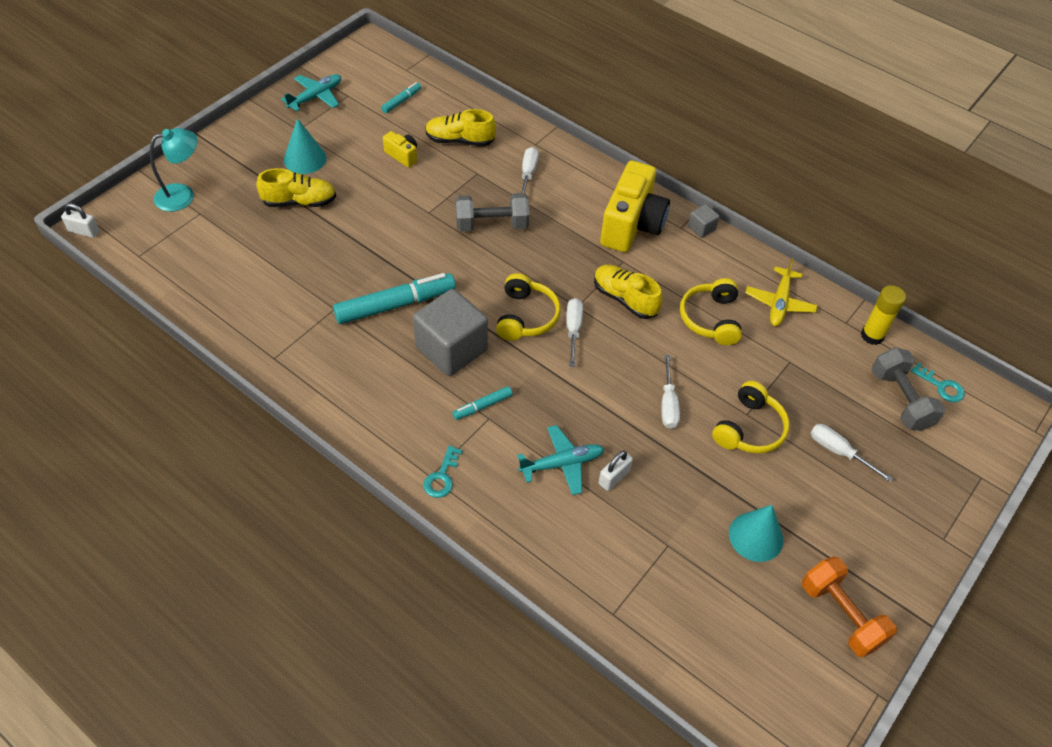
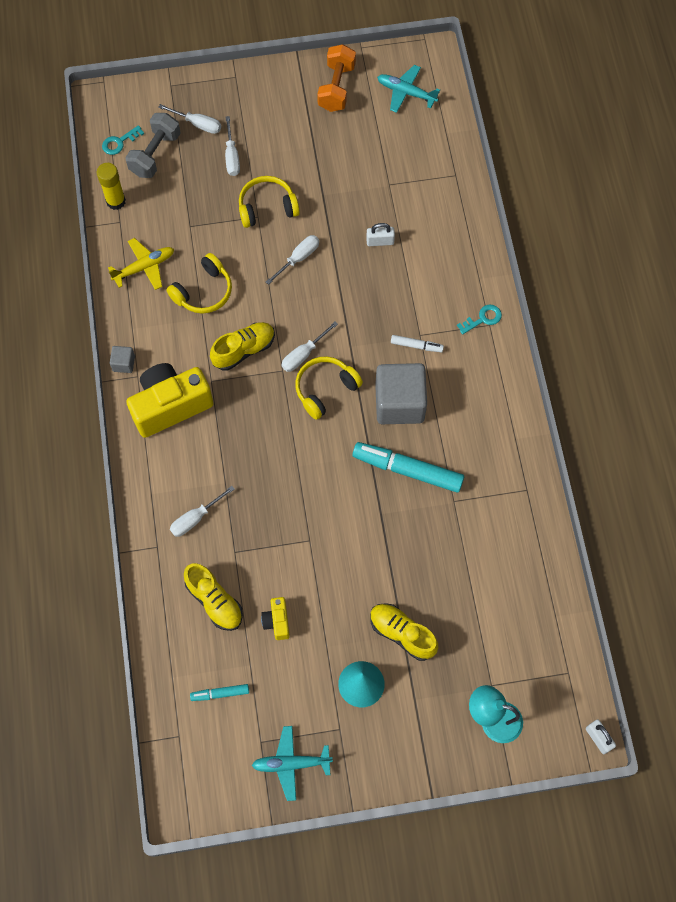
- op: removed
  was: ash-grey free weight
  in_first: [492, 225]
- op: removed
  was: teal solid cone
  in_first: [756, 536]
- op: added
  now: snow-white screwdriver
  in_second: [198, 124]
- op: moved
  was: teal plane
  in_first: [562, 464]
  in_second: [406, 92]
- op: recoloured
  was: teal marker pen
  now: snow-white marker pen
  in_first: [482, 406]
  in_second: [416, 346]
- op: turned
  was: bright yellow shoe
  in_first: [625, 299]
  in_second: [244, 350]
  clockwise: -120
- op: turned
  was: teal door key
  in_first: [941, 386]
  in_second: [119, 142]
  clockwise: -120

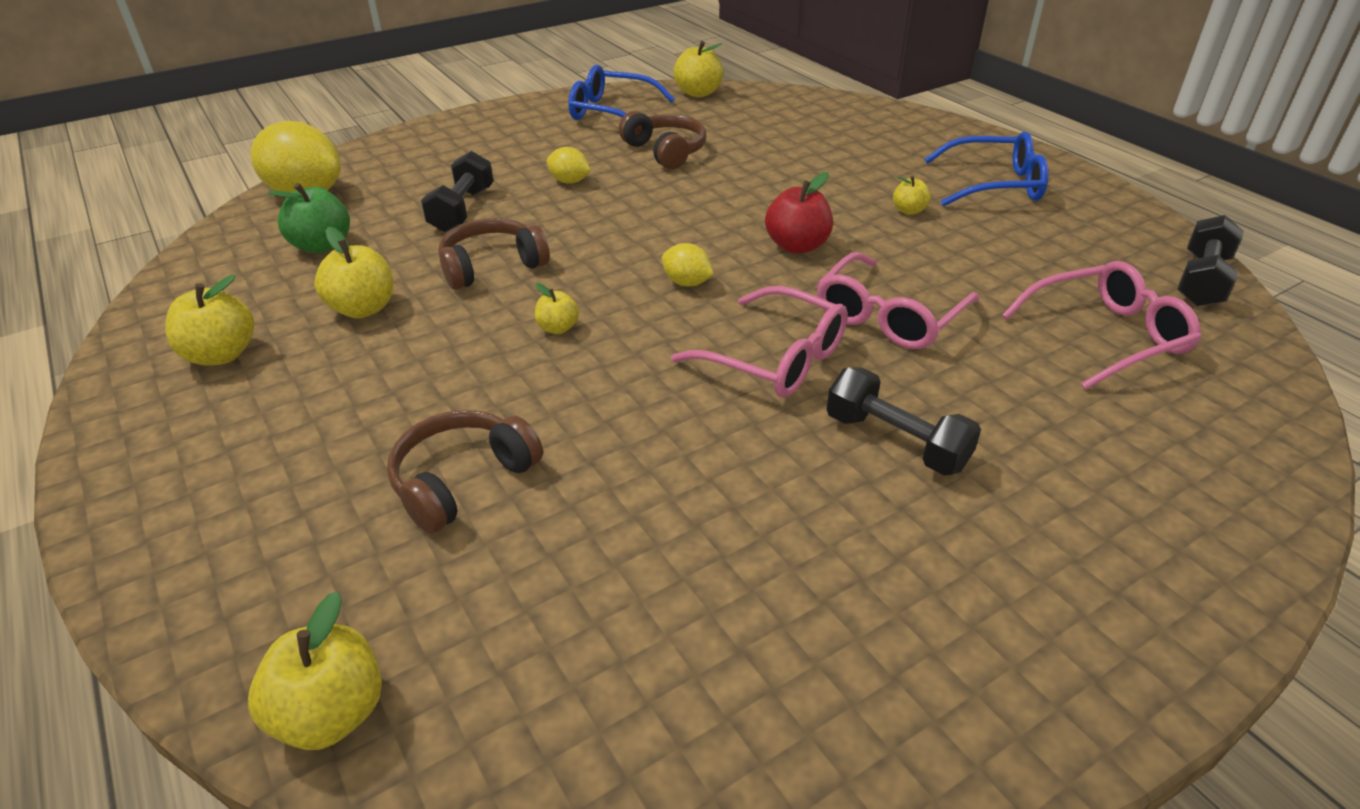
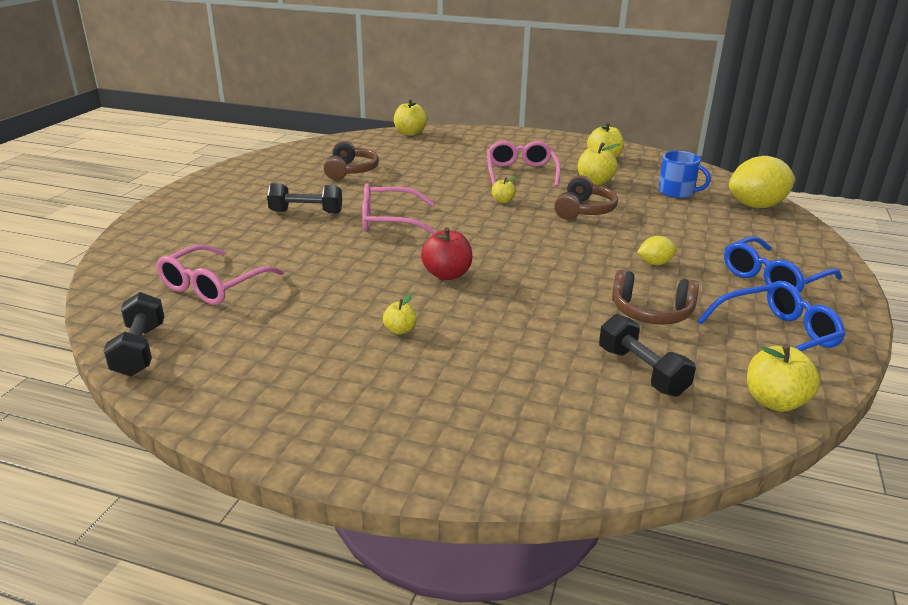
- op: removed
  was: bright yellow lemon
  in_first: [687, 283]
- op: moved
  was: russet over-ear headphones
  in_first: [462, 480]
  in_second: [351, 171]
- op: moved
  was: jet-black free weight
  in_first: [462, 210]
  in_second: [641, 371]
- op: moved
  was: pink glasses
  in_first: [889, 316]
  in_second: [521, 173]
- op: moved
  was: cobalt glasses
  in_first: [993, 185]
  in_second: [773, 278]
- op: replaced
  was: emerald apple fruit
  now: cobalt coffee mug
  in_first: [322, 245]
  in_second: [677, 192]

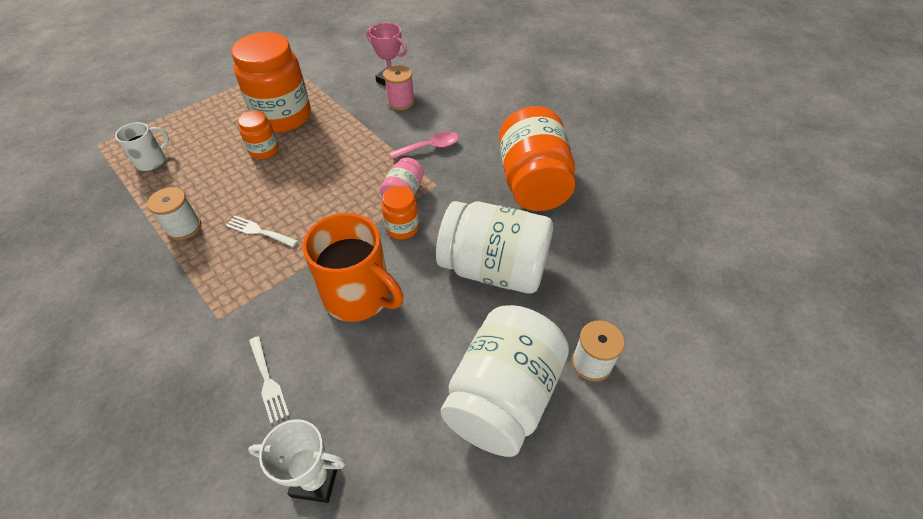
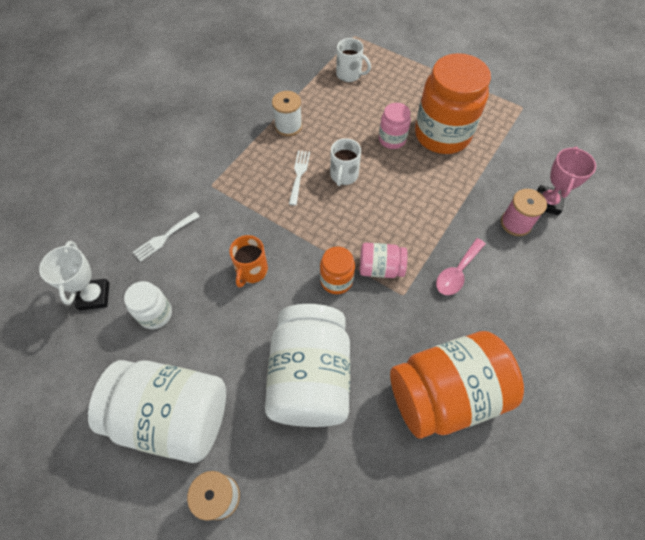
- op: added
  now: snow-white preserve jar
  in_second: [155, 314]
- op: added
  now: snow-white coffee mug
  in_second: [344, 175]
- op: recoloured
  was: orange-coloured preserve jar
  now: pink preserve jar
  in_first: [264, 150]
  in_second: [392, 139]
- op: turned
  was: pink spoon
  in_first: [430, 147]
  in_second: [457, 273]
  clockwise: 75
- op: resized
  was: orange-coloured coffee mug
  in_first: [359, 296]
  in_second: [251, 271]
  ratio: 0.54

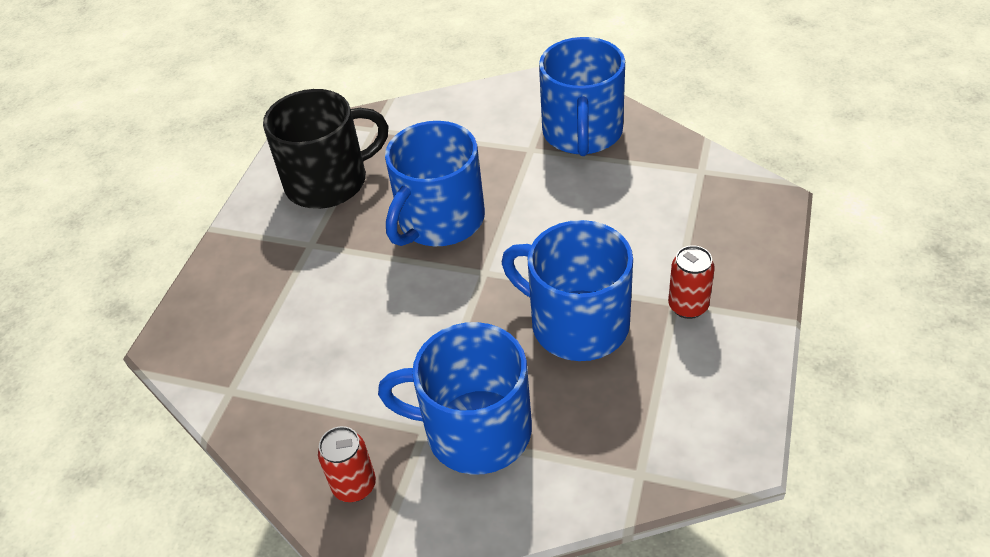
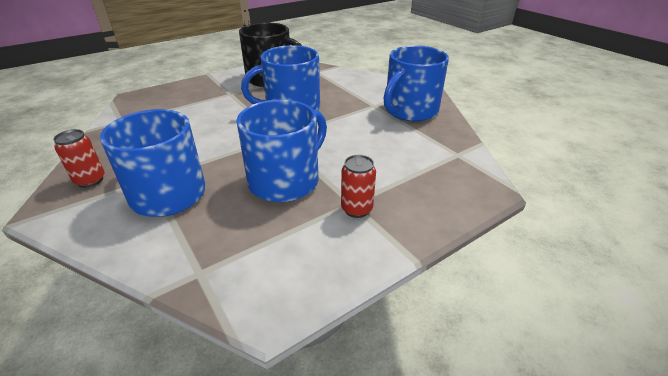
- op: turned
  was: cobalt coffee mug
  in_first: [577, 323]
  in_second: [285, 180]
  clockwise: 60

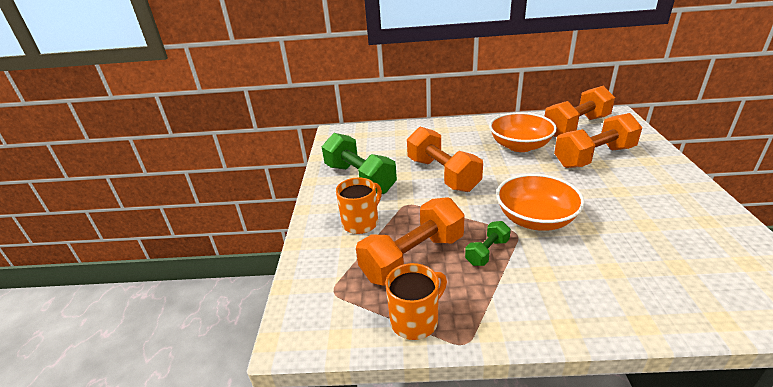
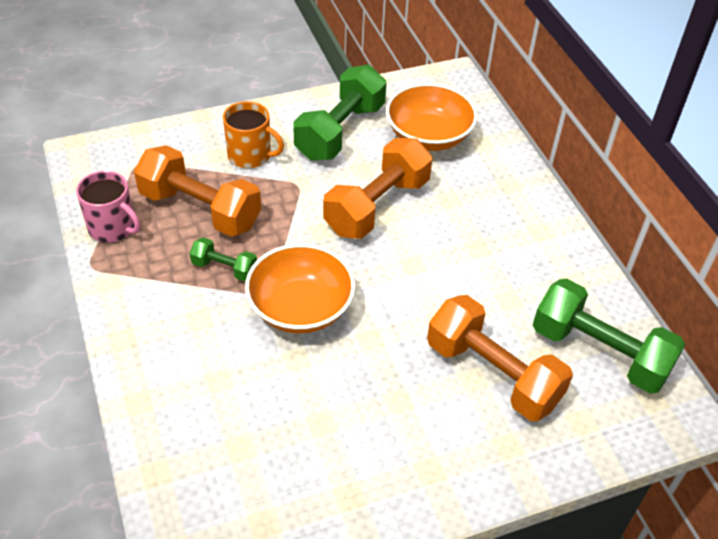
- op: moved
  was: orange-coloured serving bowl
  in_first: [520, 146]
  in_second: [428, 136]
- op: recoloured
  was: orange-coloured coffee mug
  now: pink coffee mug
  in_first: [415, 320]
  in_second: [113, 227]
- op: recoloured
  was: orange-coloured free weight
  now: emerald free weight
  in_first: [576, 126]
  in_second: [599, 352]

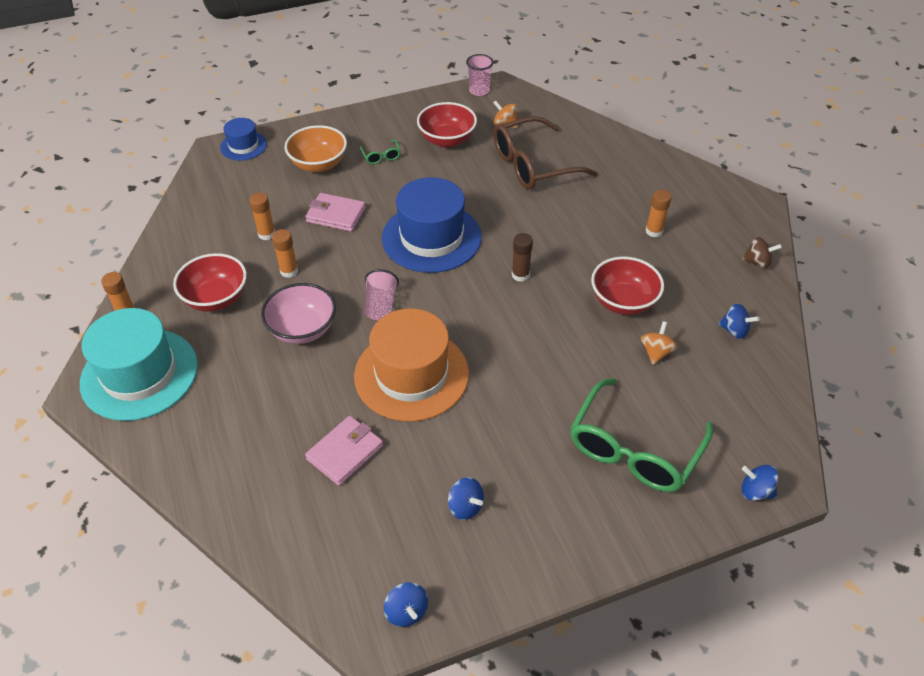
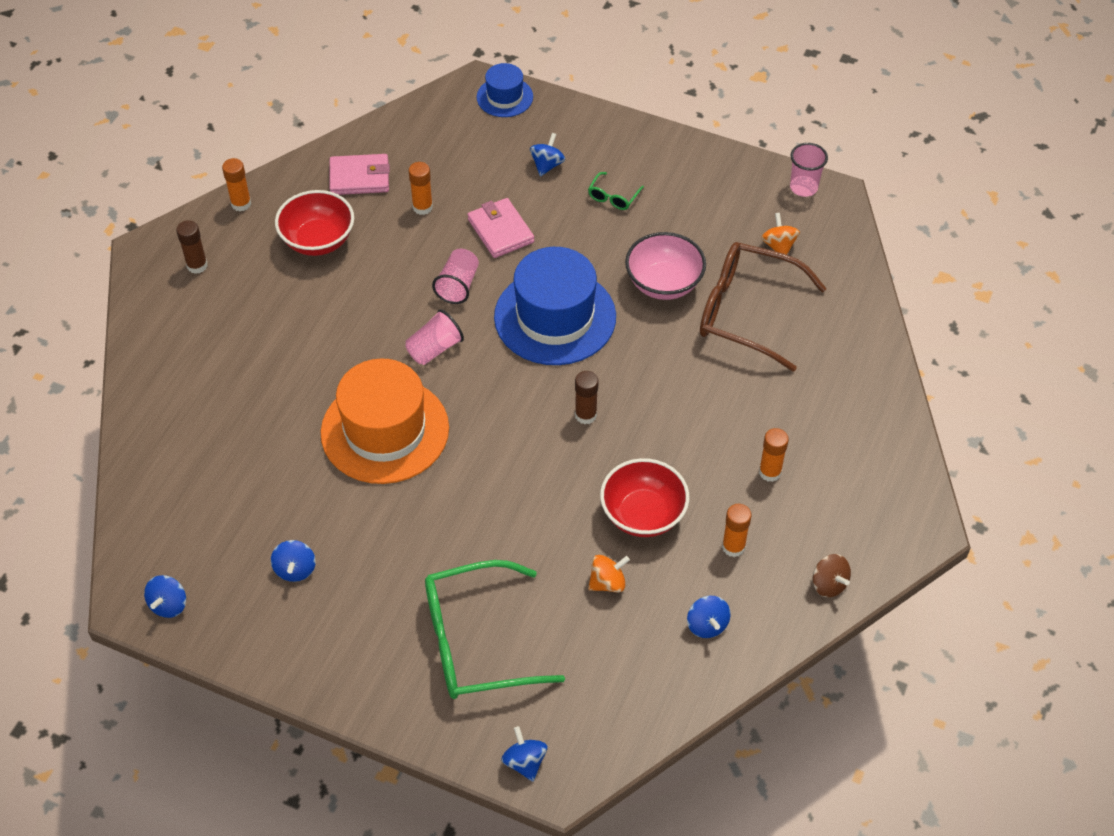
- op: removed
  was: scarlet serving bowl
  in_first: [447, 140]
- op: added
  now: pink beaker
  in_second: [458, 285]
- op: moved
  was: pink serving bowl
  in_first: [302, 329]
  in_second: [664, 283]
- op: moved
  was: orange-coloured glue
  in_first: [289, 271]
  in_second: [733, 547]
- op: moved
  was: pink card wallet
  in_first: [345, 452]
  in_second: [359, 177]
- op: replaced
  was: teal hat
  now: russet glue
  in_first: [139, 374]
  in_second: [197, 265]
- op: replaced
  was: orange-coloured serving bowl
  now: cobalt spinning top
  in_first: [319, 164]
  in_second: [547, 165]

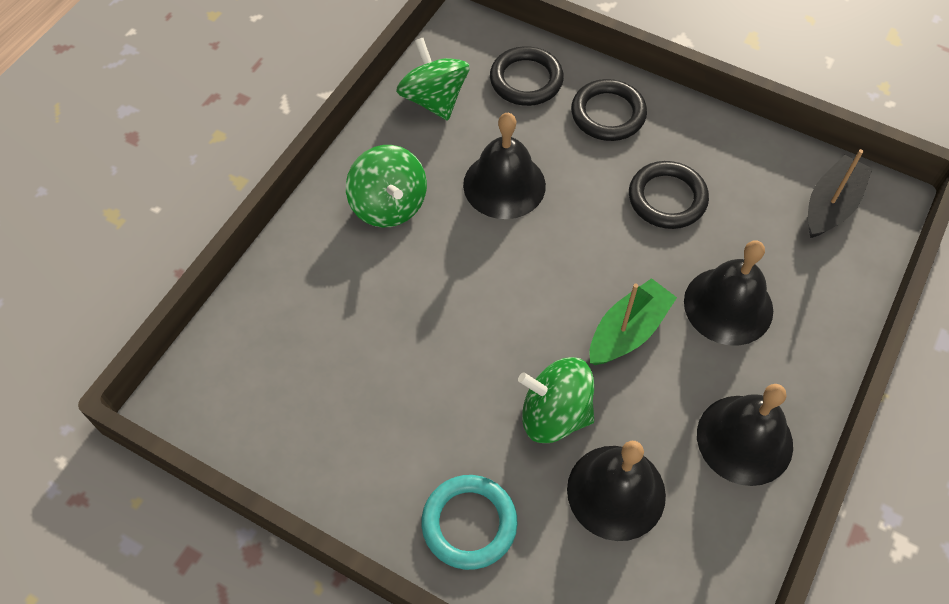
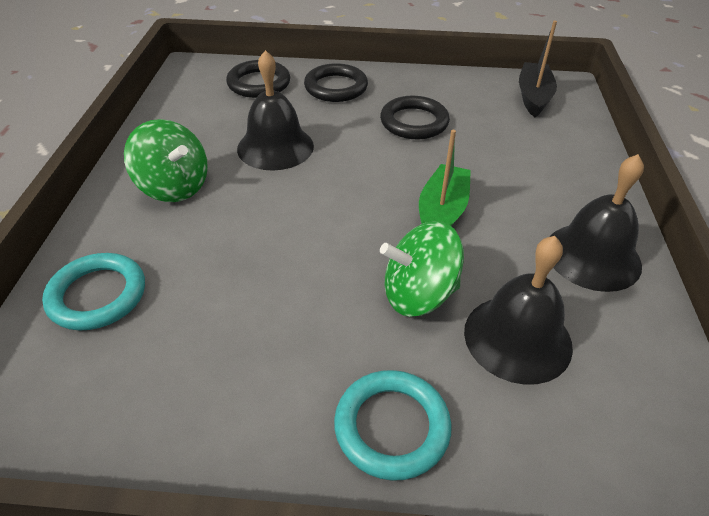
- op: removed
  was: emerald spinning top
  in_first: [434, 99]
- op: removed
  was: jet-black school bell
  in_first: [728, 305]
- op: added
  now: teal ring
  in_second: [97, 295]

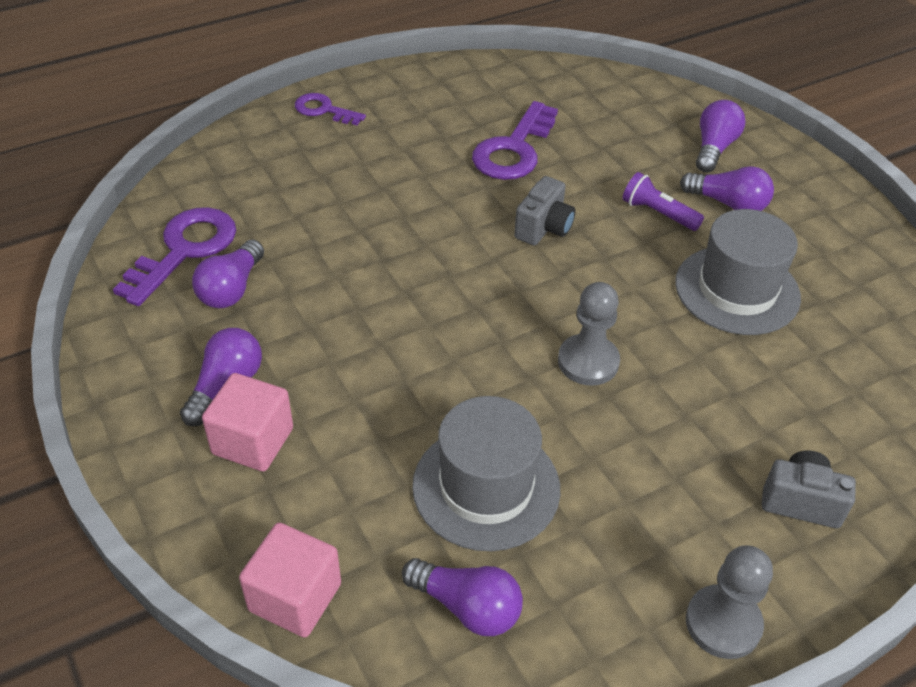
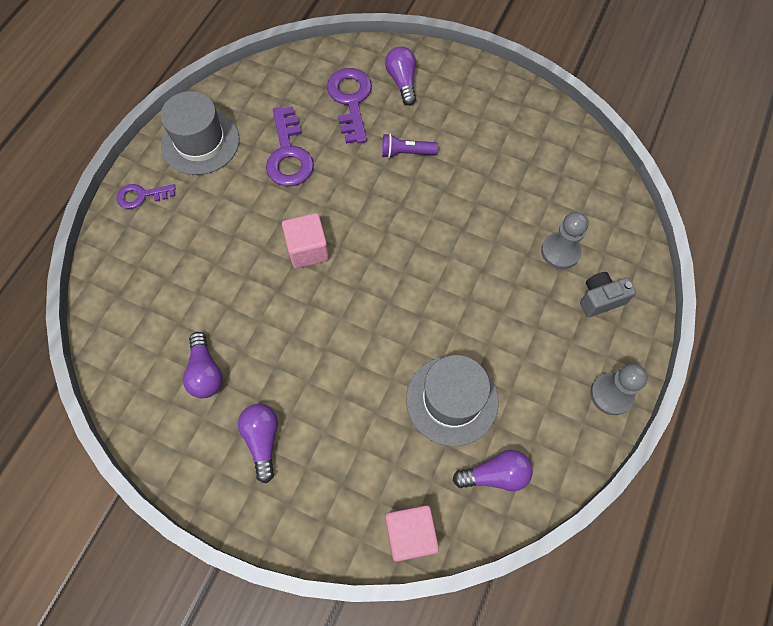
- op: removed
  was: ash-grey photo camera
  in_first: [544, 228]
- op: removed
  was: purple lightbulb
  in_first: [728, 204]
- op: moved
  was: purple door key
  in_first: [184, 250]
  in_second: [350, 100]
- op: moved
  was: pink cube
  in_first: [253, 441]
  in_second: [308, 250]
- op: moved
  was: ash-grey chess pawn
  in_first: [588, 362]
  in_second: [560, 251]
- op: moved
  was: ash-grey hat
  in_first: [737, 290]
  in_second: [200, 142]

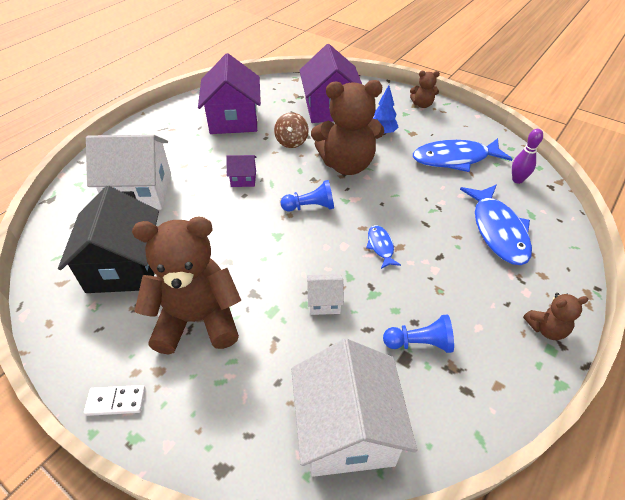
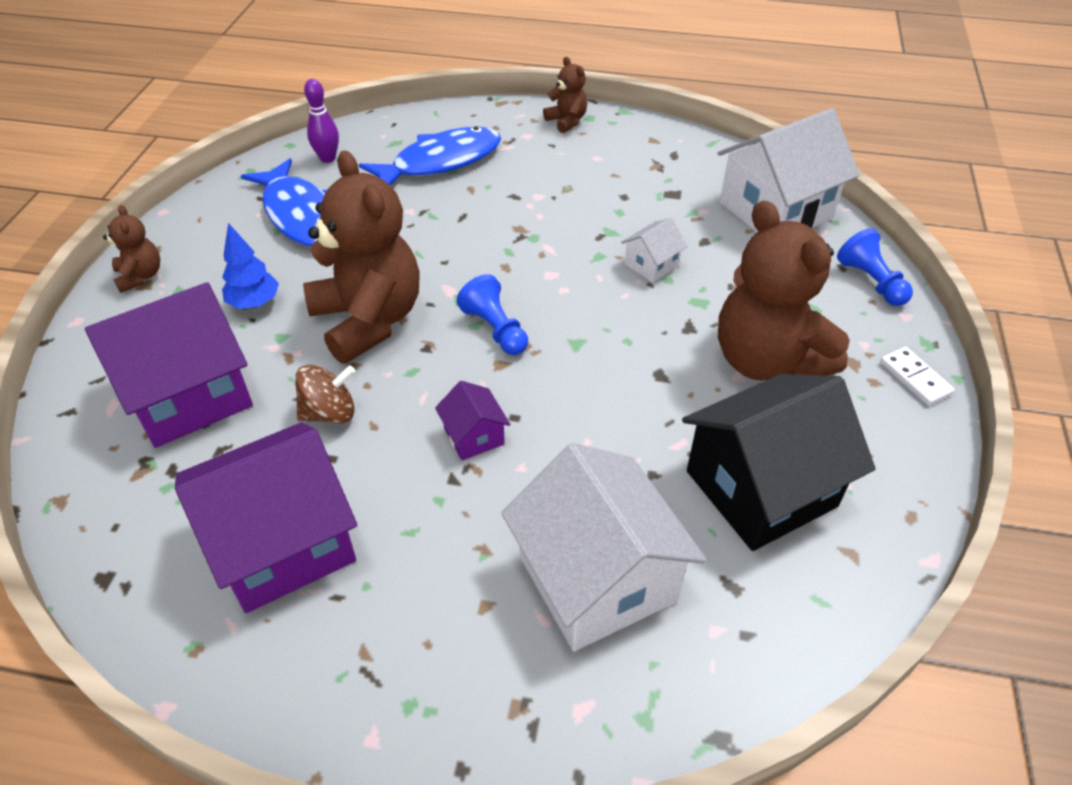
- op: removed
  was: cobalt fish figure
  in_first: [380, 246]
- op: moved
  was: cobalt chess pawn
  in_first: [419, 343]
  in_second: [871, 281]
- op: turned
  was: snow-white toy house
  in_first: [324, 302]
  in_second: [651, 265]
  clockwise: 75

